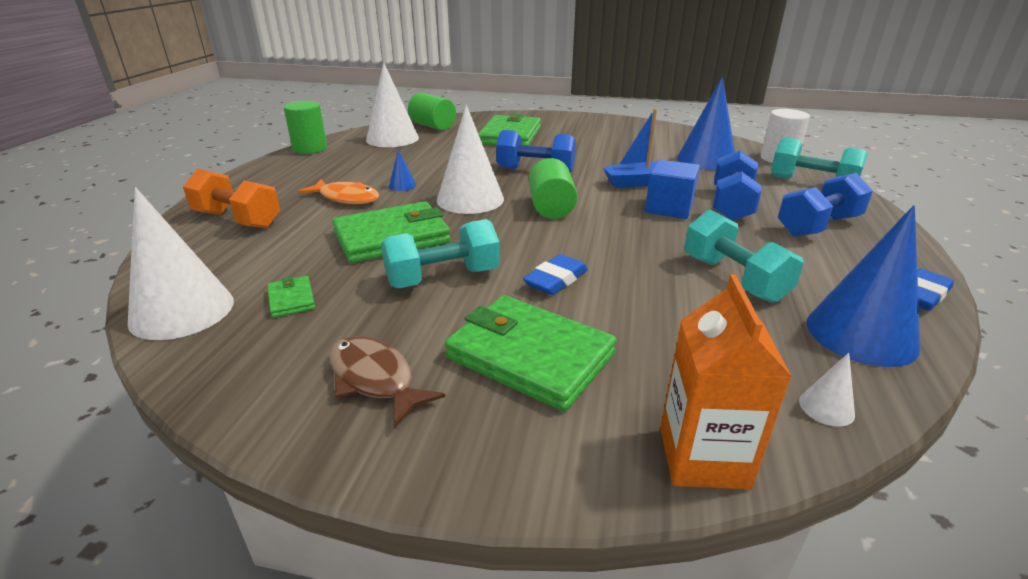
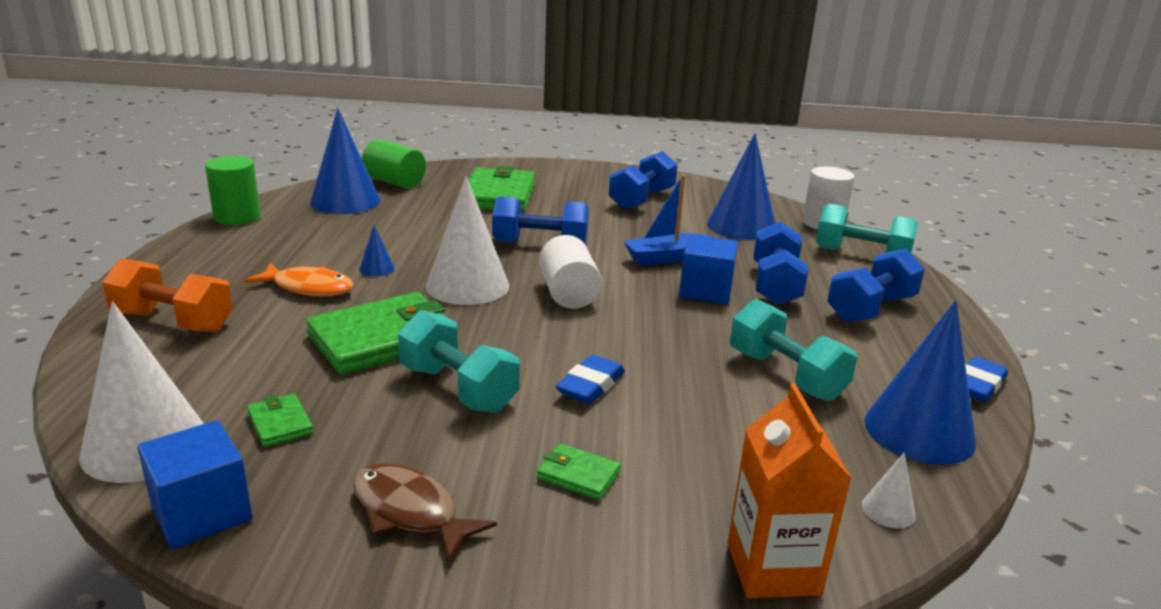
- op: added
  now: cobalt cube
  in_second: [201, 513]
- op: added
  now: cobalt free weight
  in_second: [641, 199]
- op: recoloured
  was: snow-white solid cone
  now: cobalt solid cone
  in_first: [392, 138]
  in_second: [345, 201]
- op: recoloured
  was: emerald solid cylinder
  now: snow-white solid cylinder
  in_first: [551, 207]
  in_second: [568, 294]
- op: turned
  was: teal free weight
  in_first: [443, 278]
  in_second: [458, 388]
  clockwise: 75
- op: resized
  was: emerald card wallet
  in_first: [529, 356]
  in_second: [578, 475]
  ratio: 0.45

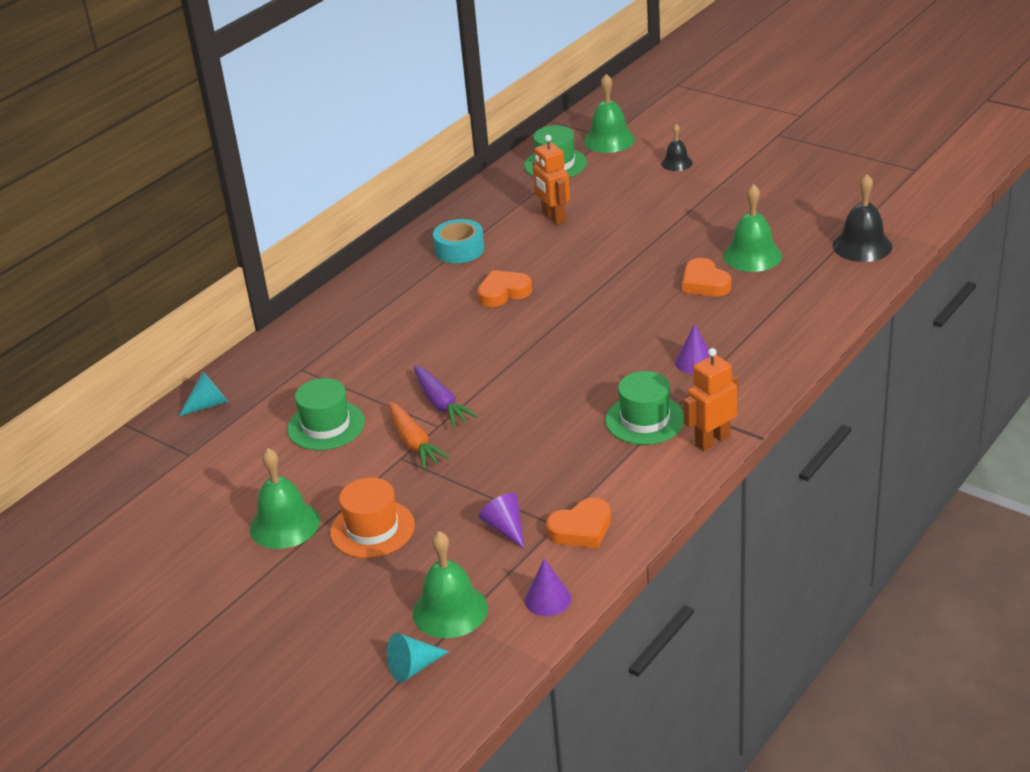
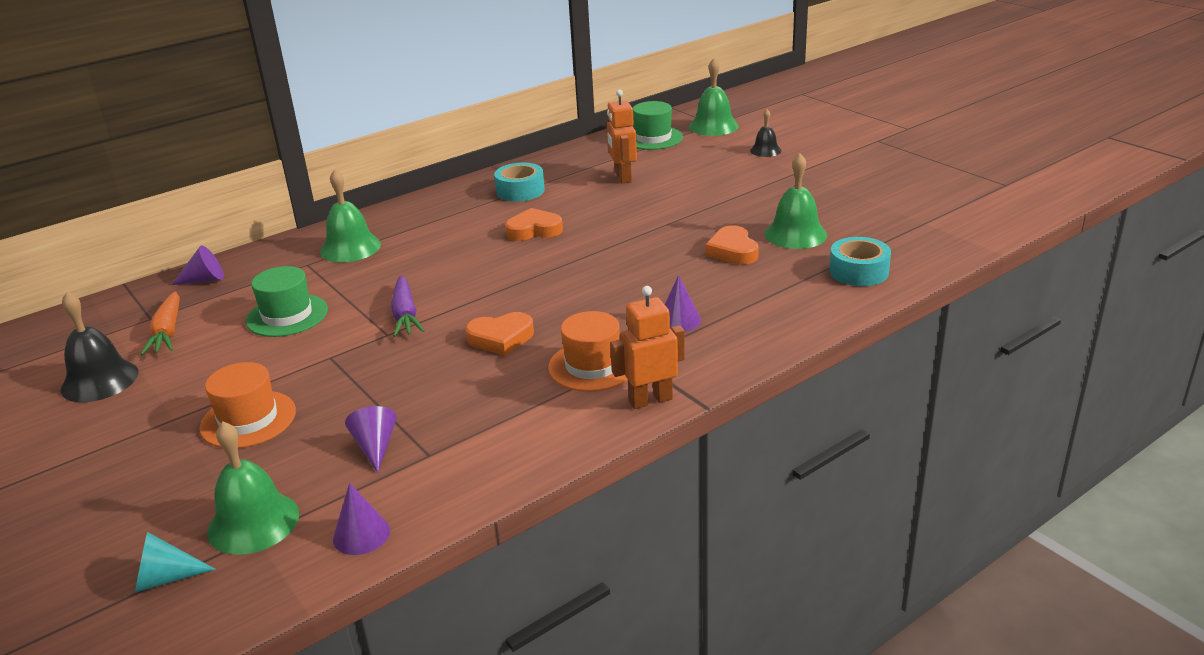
- op: added
  now: teal sticky tape
  in_second: [858, 271]
- op: moved
  was: emerald school bell
  in_first: [284, 524]
  in_second: [350, 248]
- op: moved
  was: orange-coloured carrot
  in_first: [414, 442]
  in_second: [167, 332]
- op: moved
  was: orange-coloured love heart
  in_first: [581, 529]
  in_second: [501, 338]
- op: moved
  was: jet-black school bell
  in_first: [862, 246]
  in_second: [99, 380]
- op: recoloured
  was: teal solid cone
  now: purple solid cone
  in_first: [209, 404]
  in_second: [205, 280]
- op: recoloured
  was: emerald hat
  now: orange-coloured hat
  in_first: [645, 420]
  in_second: [592, 366]

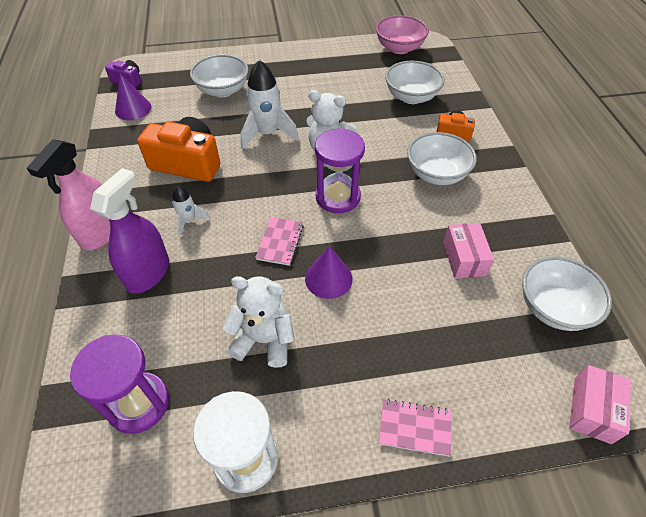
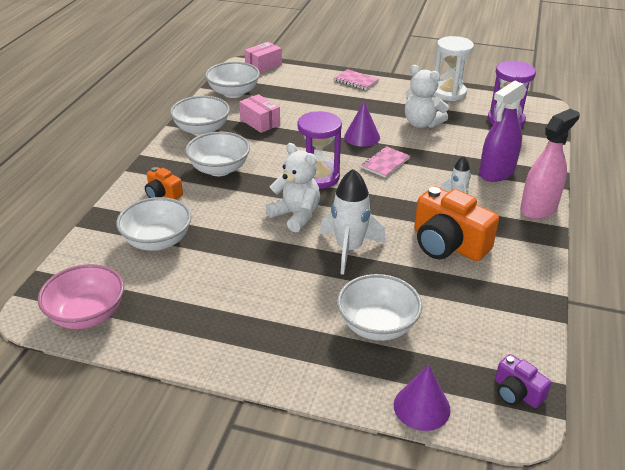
- op: added
  now: snow-white serving bowl
  in_second: [202, 130]
- op: moved
  was: purple solid cone
  in_first: [133, 109]
  in_second: [421, 407]
- op: turned
  was: pink box
  in_first: [464, 258]
  in_second: [260, 122]
  clockwise: -60

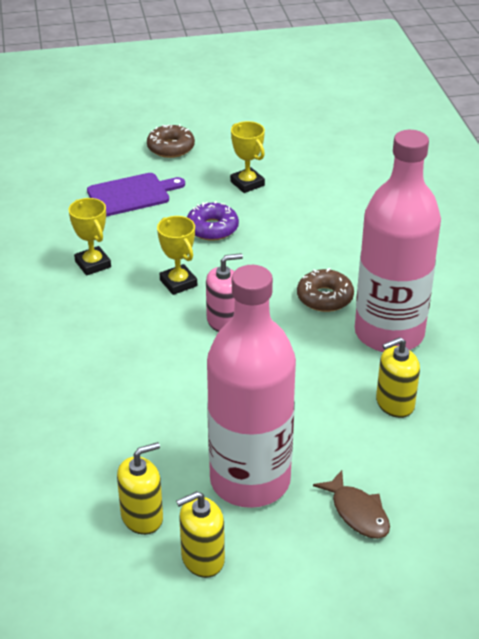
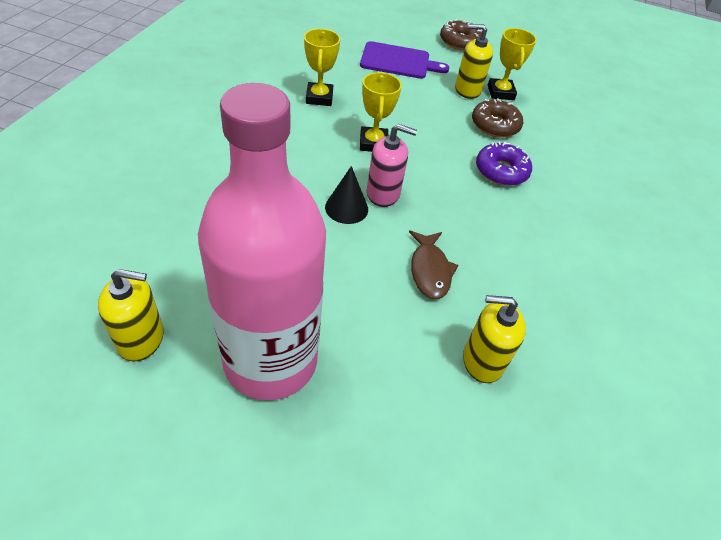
- op: removed
  was: pink bottle
  in_first: [389, 333]
- op: added
  now: jet-black solid cone
  in_second: [346, 208]
- op: moved
  was: bright yellow pump bottle
  in_first: [202, 559]
  in_second: [467, 90]
- op: moved
  was: purple glazed donut
  in_first: [212, 228]
  in_second: [501, 171]
- op: moved
  was: russet glazed donut
  in_first: [325, 297]
  in_second: [495, 125]
- op: moved
  was: russet fish figure
  in_first: [357, 512]
  in_second: [430, 270]

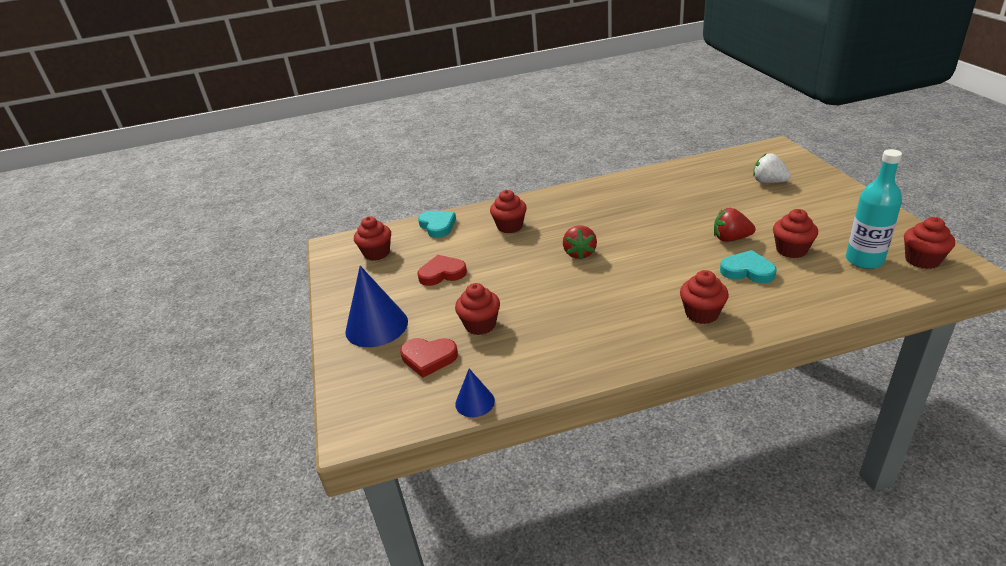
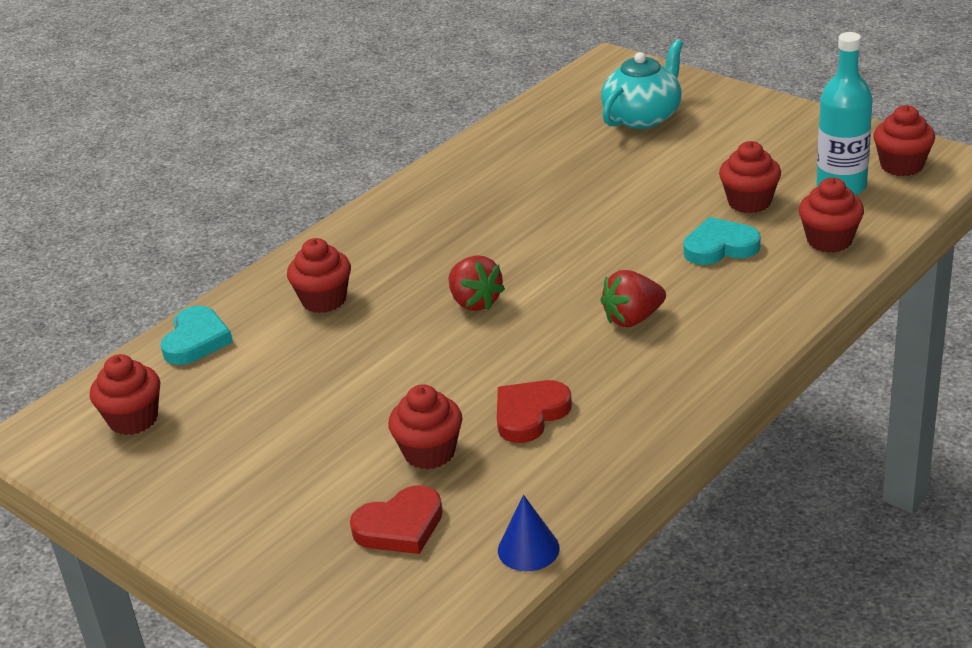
- op: removed
  was: cobalt solid cone
  in_first: [376, 326]
- op: moved
  was: scarlet love heart
  in_first: [442, 273]
  in_second: [530, 414]
- op: moved
  was: scarlet muffin
  in_first: [702, 314]
  in_second: [829, 240]
- op: moved
  was: scarlet toy strawberry
  in_first: [731, 239]
  in_second: [633, 319]
- op: replaced
  was: snow-white toy strawberry
  now: teal china teapot
  in_first: [768, 182]
  in_second: [643, 117]
- op: turned
  was: teal love heart
  in_first: [437, 226]
  in_second: [196, 340]
  clockwise: 75

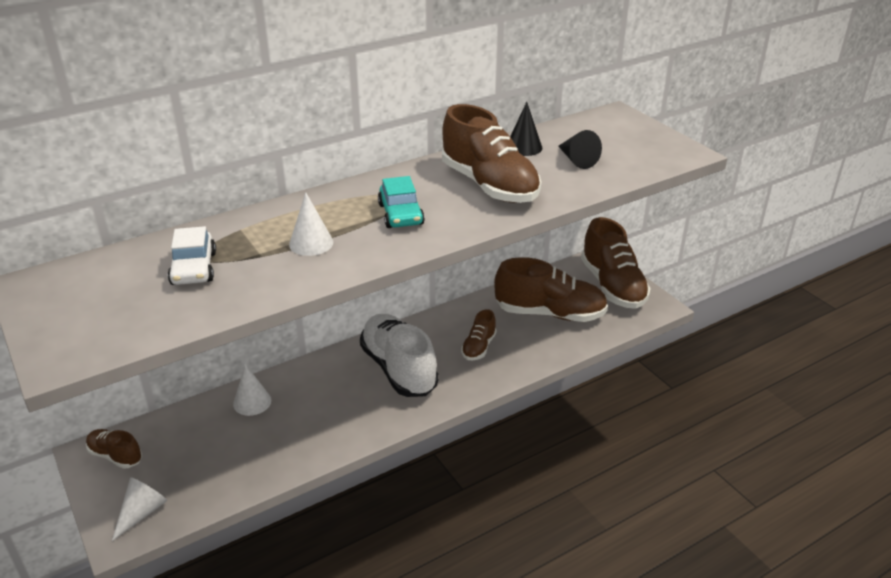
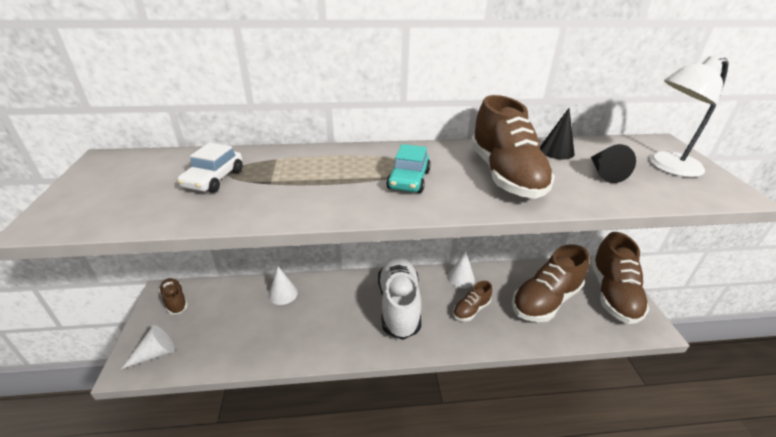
- op: added
  now: snow-white lamp
  in_second: [666, 167]
- op: moved
  was: snow-white solid cone
  in_first: [311, 243]
  in_second: [461, 278]
- op: turned
  was: russet shoe
  in_first: [550, 313]
  in_second: [545, 300]
  clockwise: 105

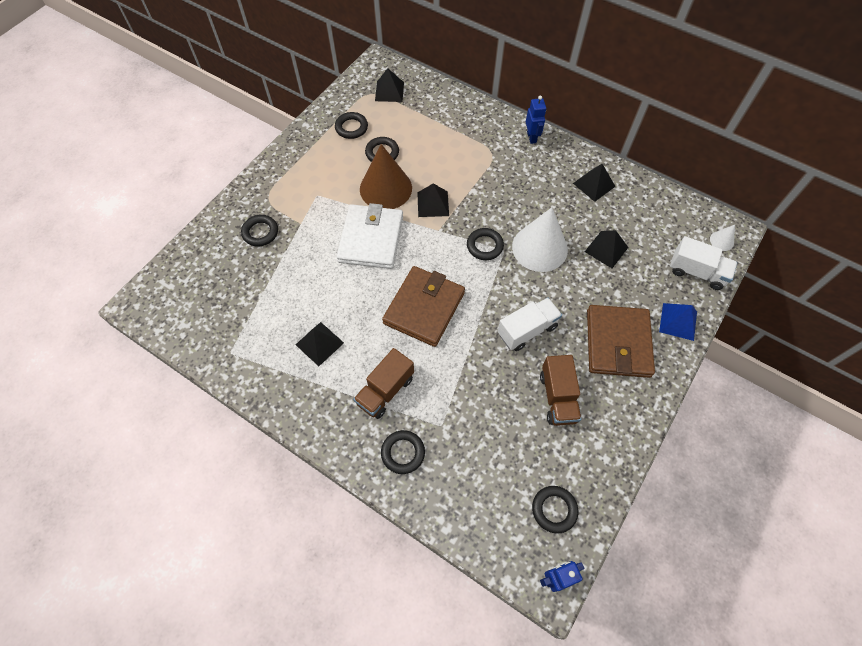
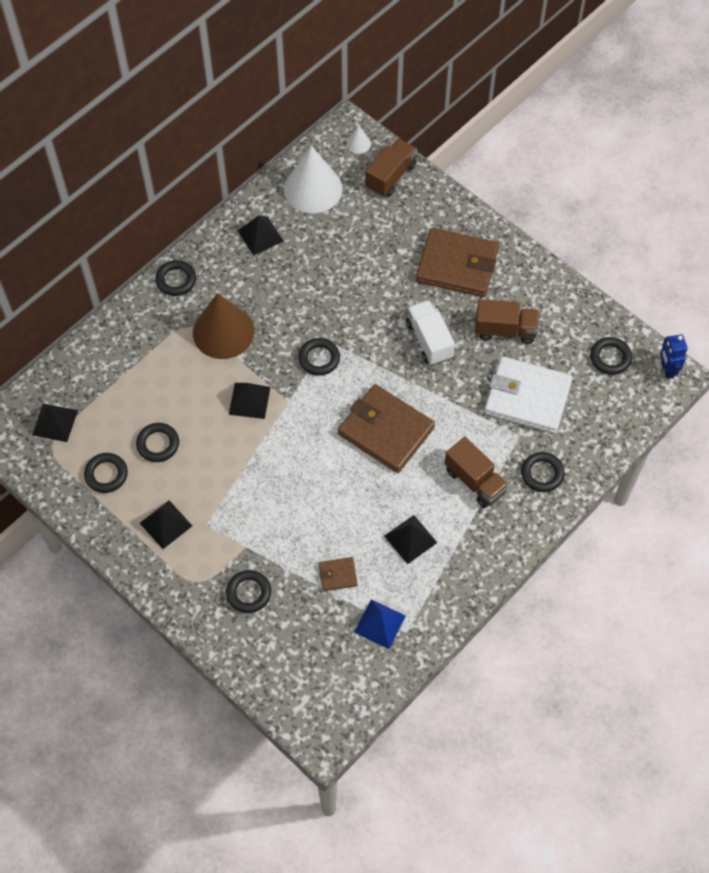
- op: added
  now: russet card wallet
  in_second: [337, 575]
- op: moved
  was: snow-white card wallet
  in_first: [371, 239]
  in_second: [527, 397]
- op: moved
  was: russet solid cone
  in_first: [385, 188]
  in_second: [223, 332]
- op: moved
  was: snow-white solid cone
  in_first: [539, 248]
  in_second: [313, 189]
- op: moved
  was: jet-black solid pyramid
  in_first: [606, 249]
  in_second: [166, 524]
- op: moved
  was: cobalt solid pyramid
  in_first: [678, 321]
  in_second: [379, 624]
- op: replaced
  was: cobalt robot figure
  now: jet-black ring
  in_first: [531, 137]
  in_second: [176, 280]
- op: recoloured
  was: snow-white toy truck
  now: russet toy truck
  in_first: [696, 272]
  in_second: [390, 176]

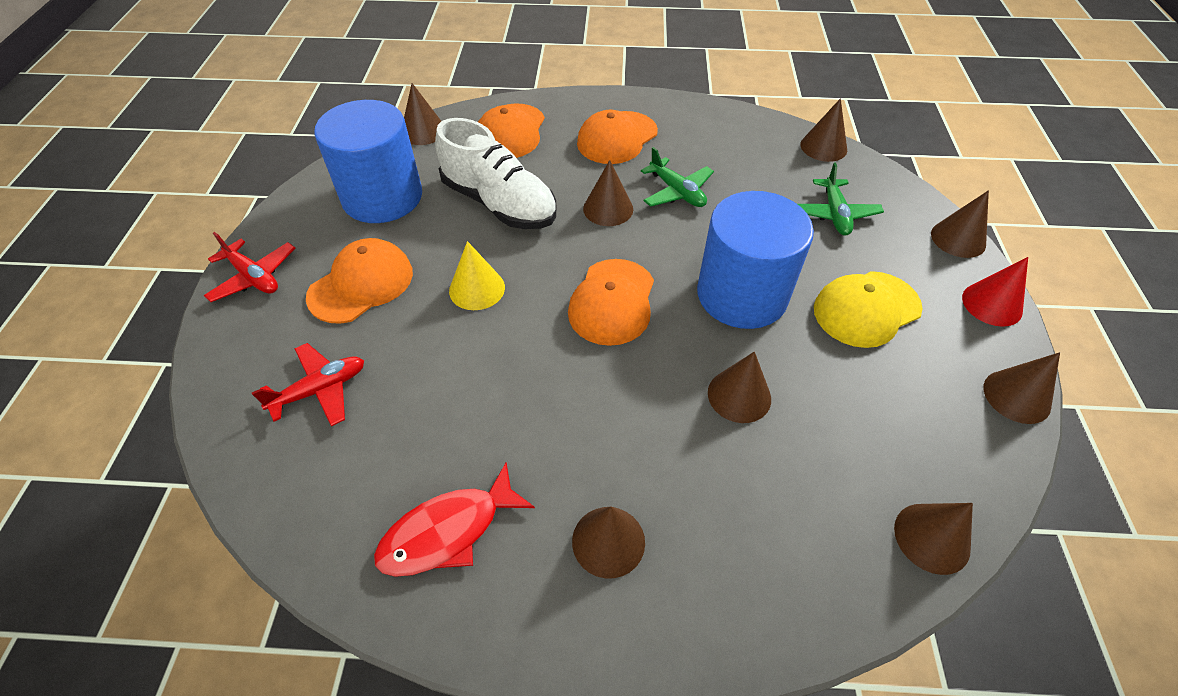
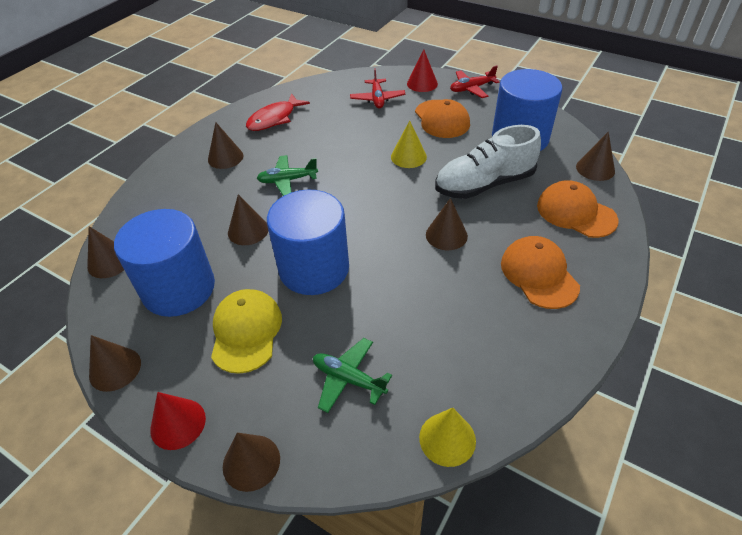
- op: removed
  was: orange-coloured cap
  in_first: [612, 302]
- op: added
  now: cobalt solid cylinder
  in_second: [179, 288]
- op: added
  now: scarlet solid cone
  in_second: [422, 83]
- op: moved
  was: emerald plane
  in_first: [677, 192]
  in_second: [287, 180]
- op: recoloured
  was: russet solid cone
  now: bright yellow solid cone
  in_first: [823, 147]
  in_second: [447, 439]
- op: turned
  was: scarlet fish figure
  in_first: [448, 531]
  in_second: [274, 119]
  clockwise: -135

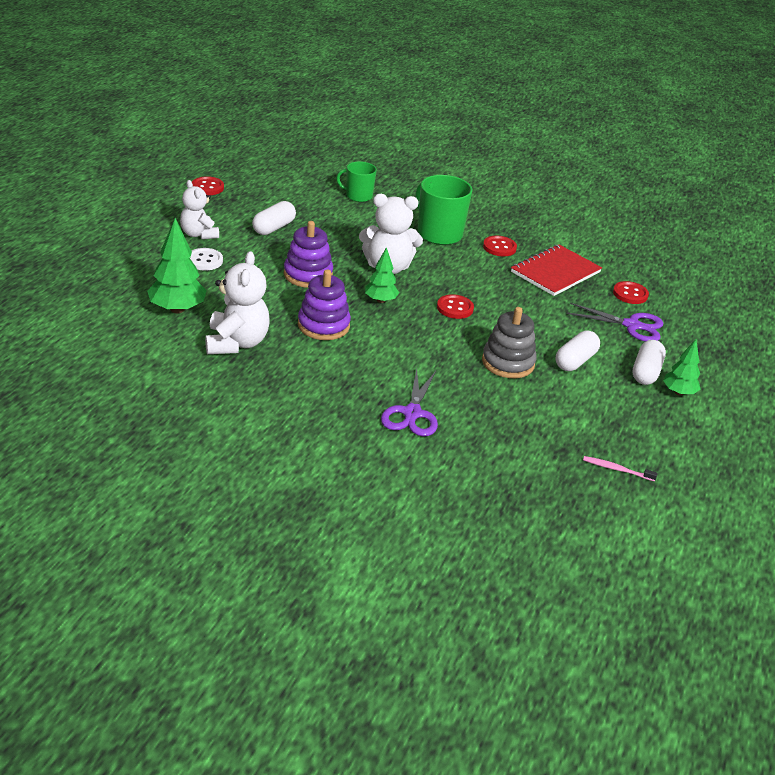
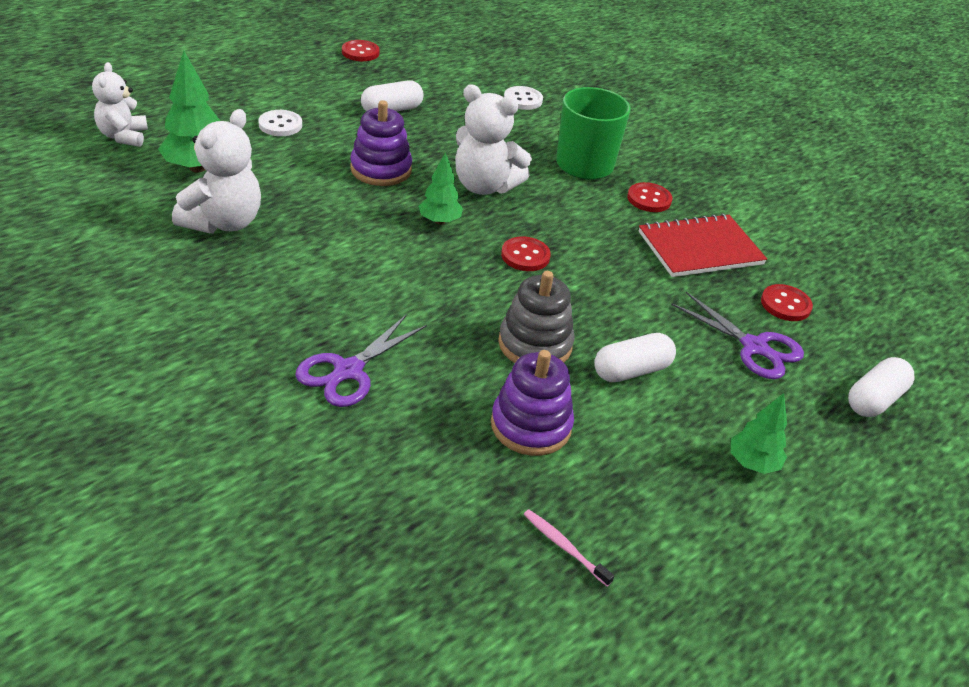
- op: moved
  was: snow-white teddy
  in_first: [199, 234]
  in_second: [123, 136]
- op: moved
  was: purple stacking rings
  in_first: [323, 325]
  in_second: [531, 425]
- op: moved
  was: snow-white pill
  in_first: [646, 372]
  in_second: [874, 400]
- op: replaced
  was: emerald coffee mug
  now: snow-white shirt button
  in_first: [358, 196]
  in_second: [523, 100]

